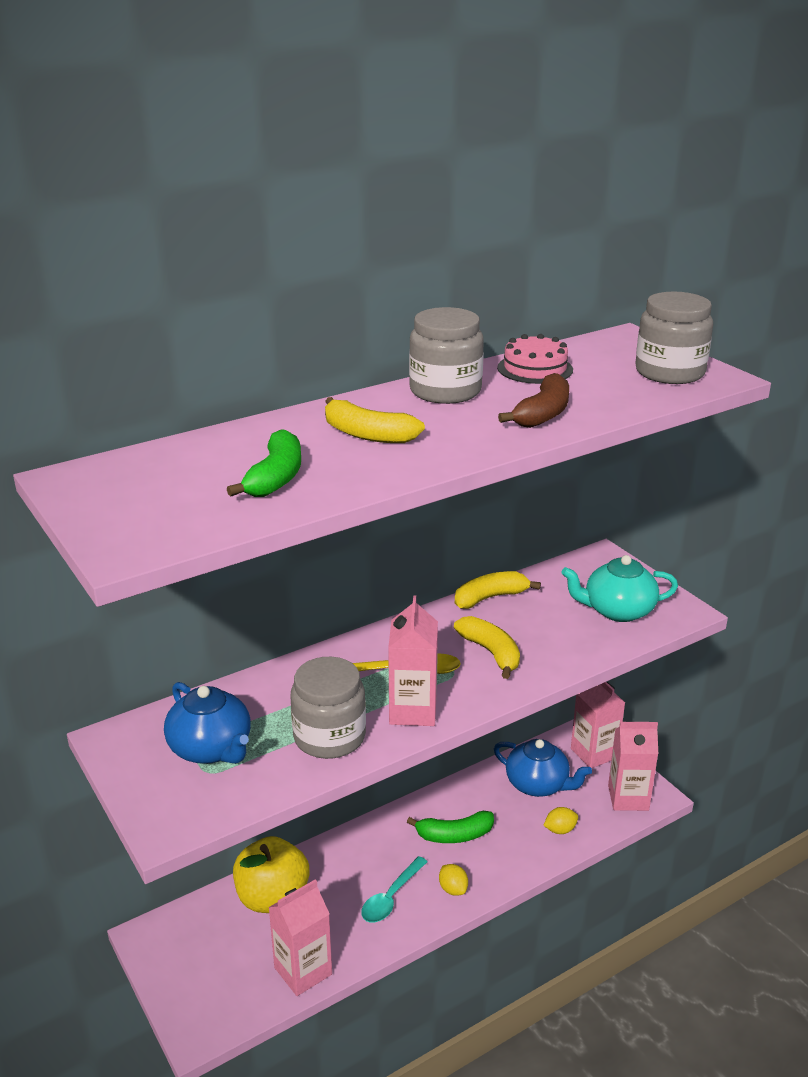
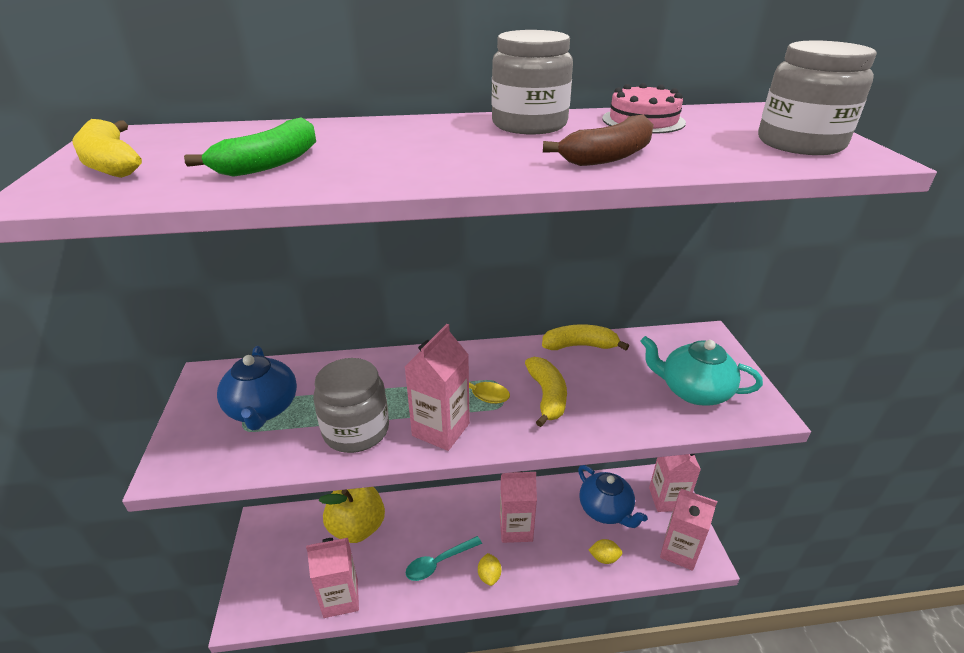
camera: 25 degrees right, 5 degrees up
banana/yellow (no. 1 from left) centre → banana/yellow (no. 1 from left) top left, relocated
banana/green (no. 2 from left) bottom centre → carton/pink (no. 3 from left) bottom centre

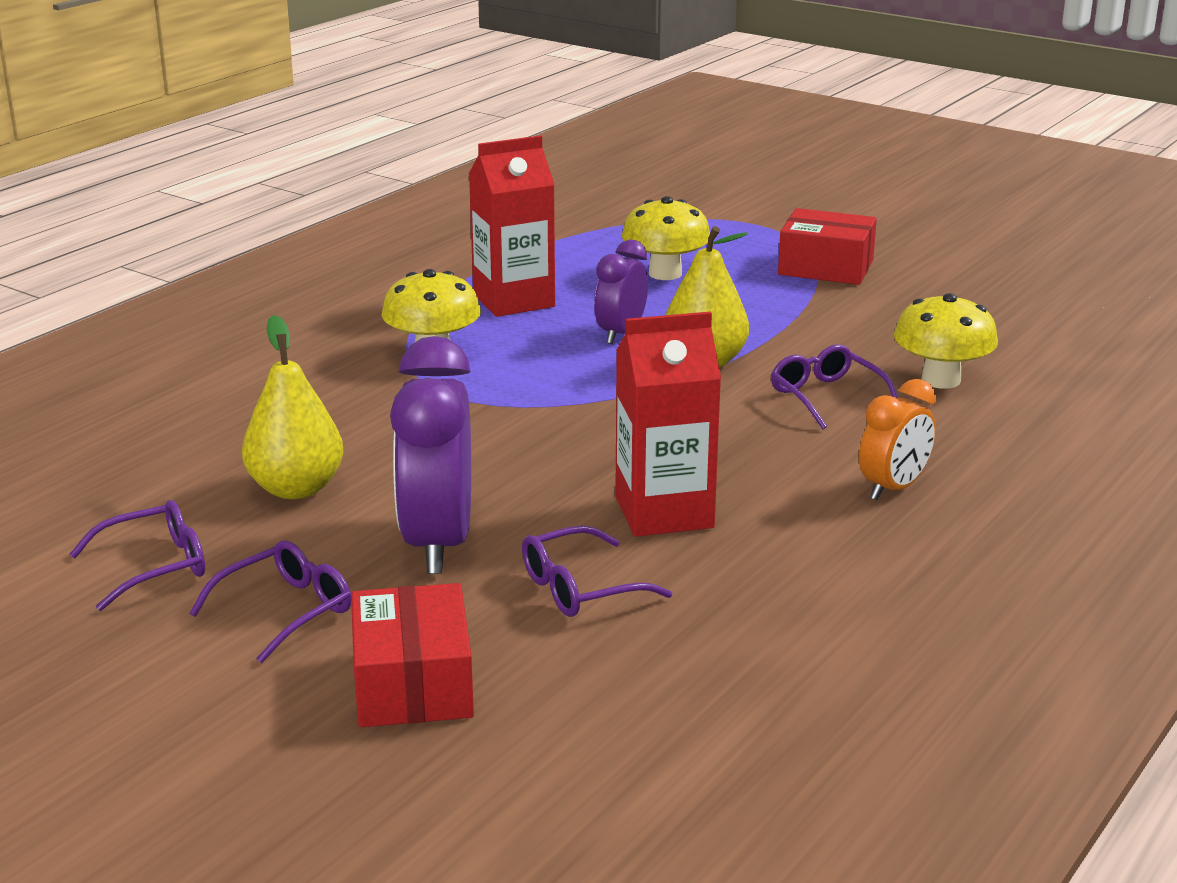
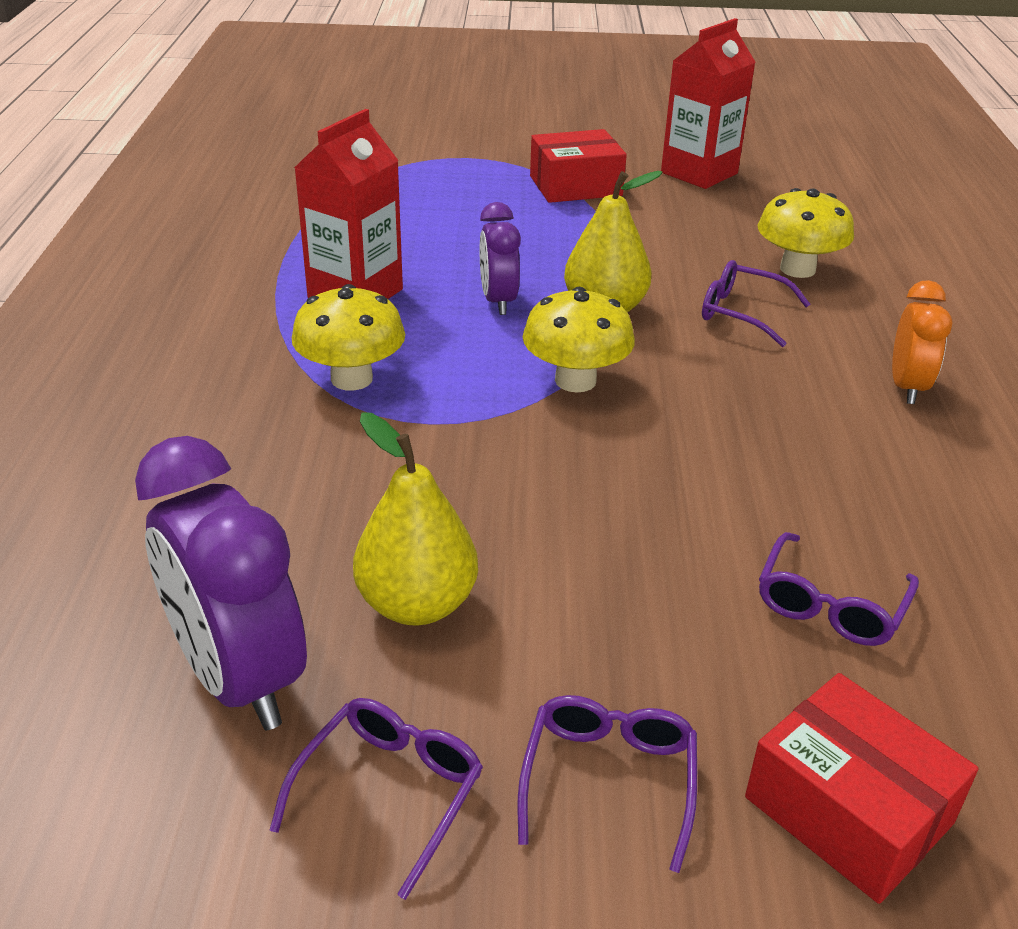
camera: 35 degrees left, 10 degrees up
mushroom/yellow (no. 2 from left) top centre → mushroom/yellow (no. 2 from left) centre, relocated
carton/red (no. 2 from left) centre → carton/red (no. 2 from left) top right, relocated
clock/purple (no. 1 from left) centre → clock/purple (no. 1 from left) middle left, relocated

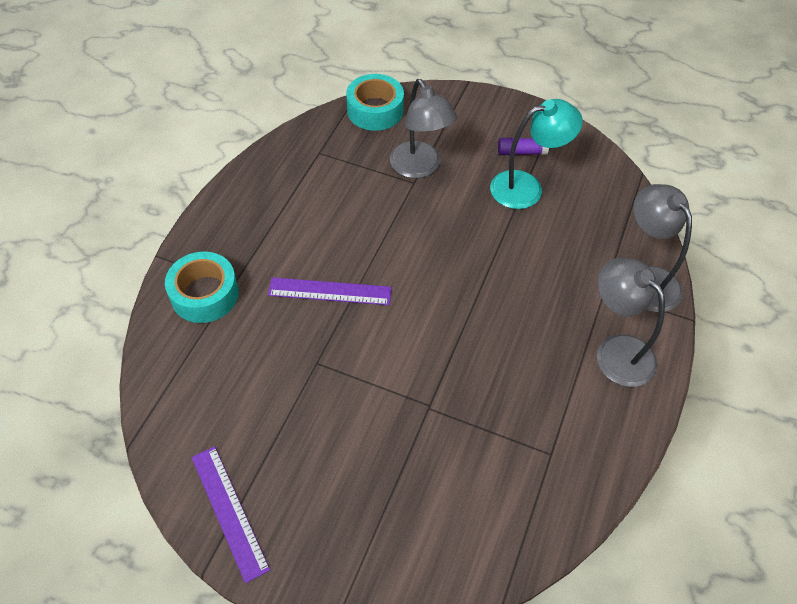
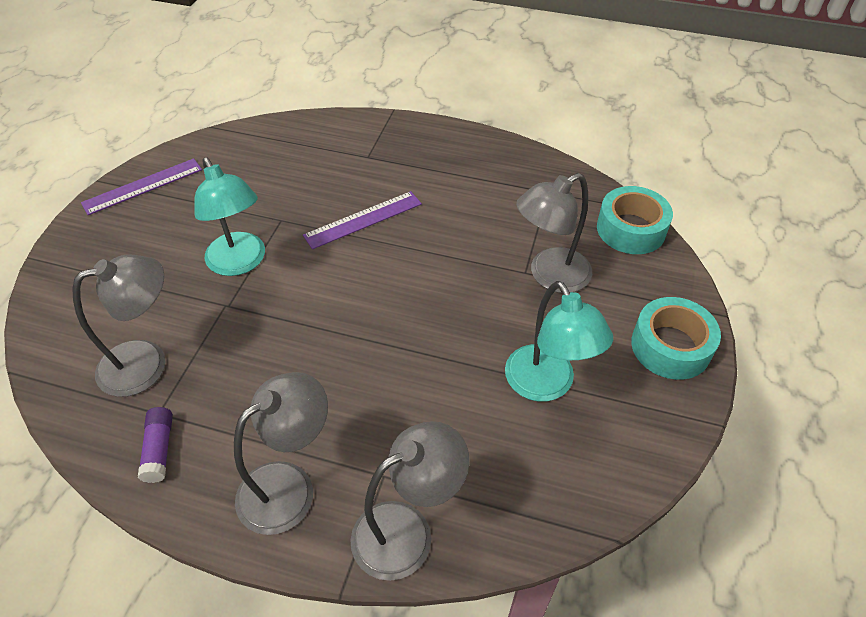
camera: 85 degrees right, 5 degrees down
glue stick/purple top centre → glue stick/purple bottom left, relocated
tape/turquoise (no. 1 from left in the first image) middle left → tape/turquoise (no. 2 from left) middle right, relocated
ruler/purple (no. 2 from left) centre, 60 degrees clockwise
- → lamp/turquoise (no. 1 from left) middle left
- → lamp/grey (no. 1 from left) middle left

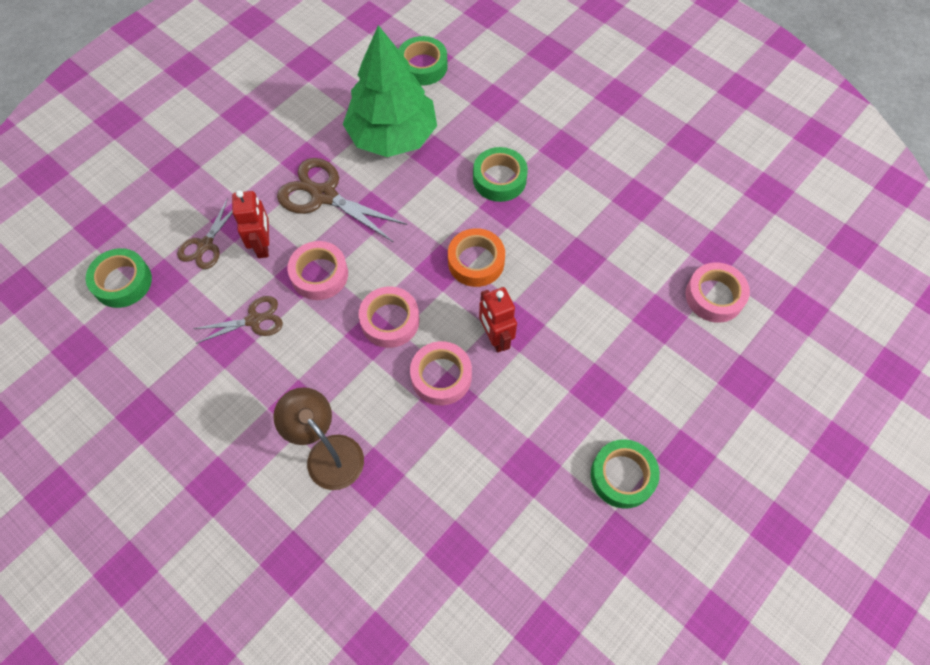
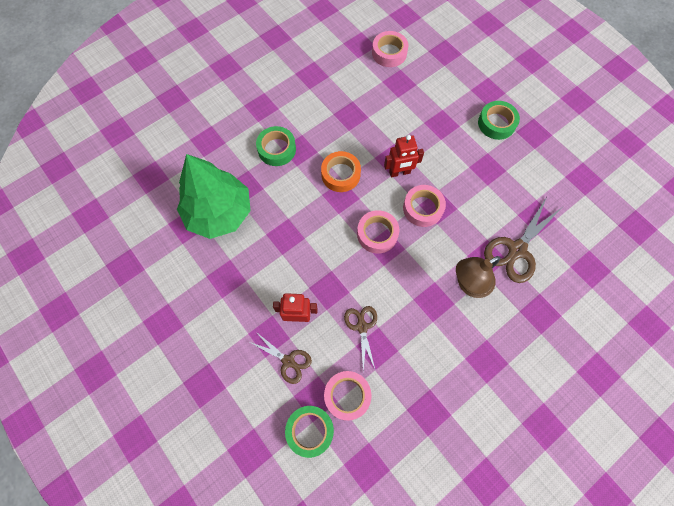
camera: 80 degrees left, 5 degrees up
tape/green (no. 2 from left) top centre → -
scissors/brown (no. 3 from left) top centre → scissors/brown (no. 3 from left) middle right, relocated
tape/pink (no. 1 from left) centre → tape/pink (no. 1 from left) bottom centre, relocated

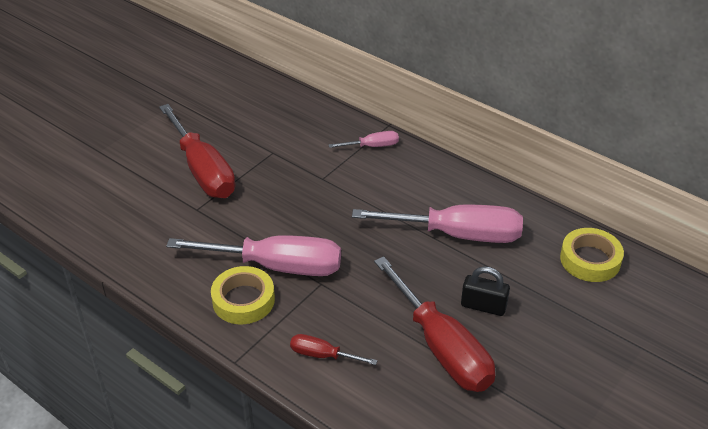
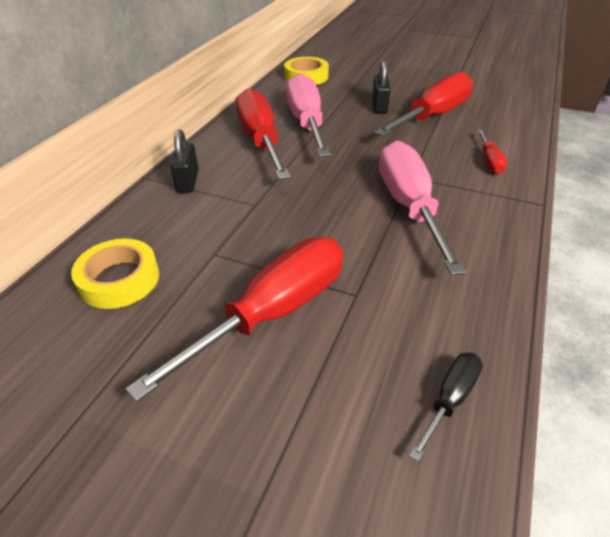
camera: 105 degrees left, 0 degrees up
screwdriver/pink (no. 2 from left) top centre → padlock/black (no. 1 from left) top left
tape/yellow (no. 1 from left) bottom centre → tape/yellow (no. 1 from left) middle left, relocated
- → screwdriver/red (no. 2 from left) top centre
- → screwdriver/black bottom right

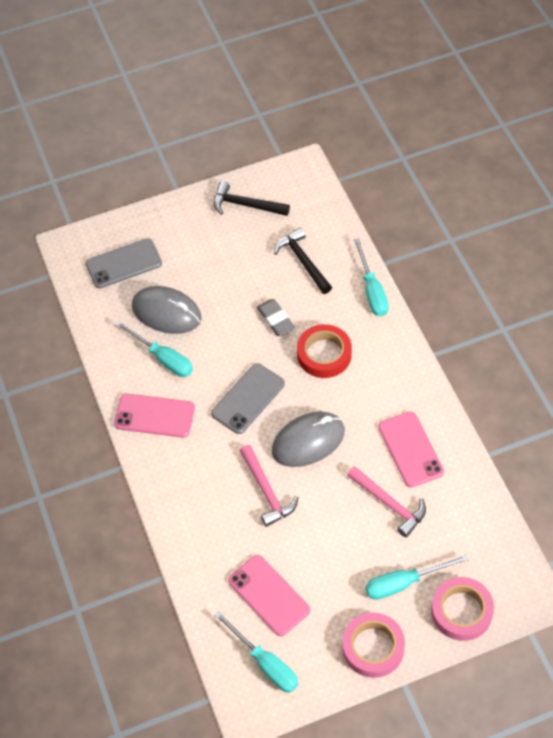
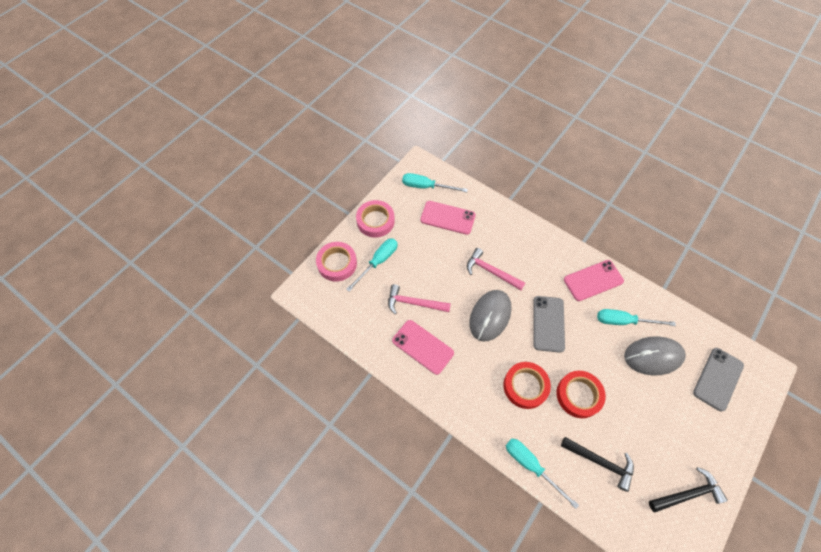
camera: 145 degrees right, 5 degrees up
eraser/grey centre → tape/red (no. 2 from left) bottom right

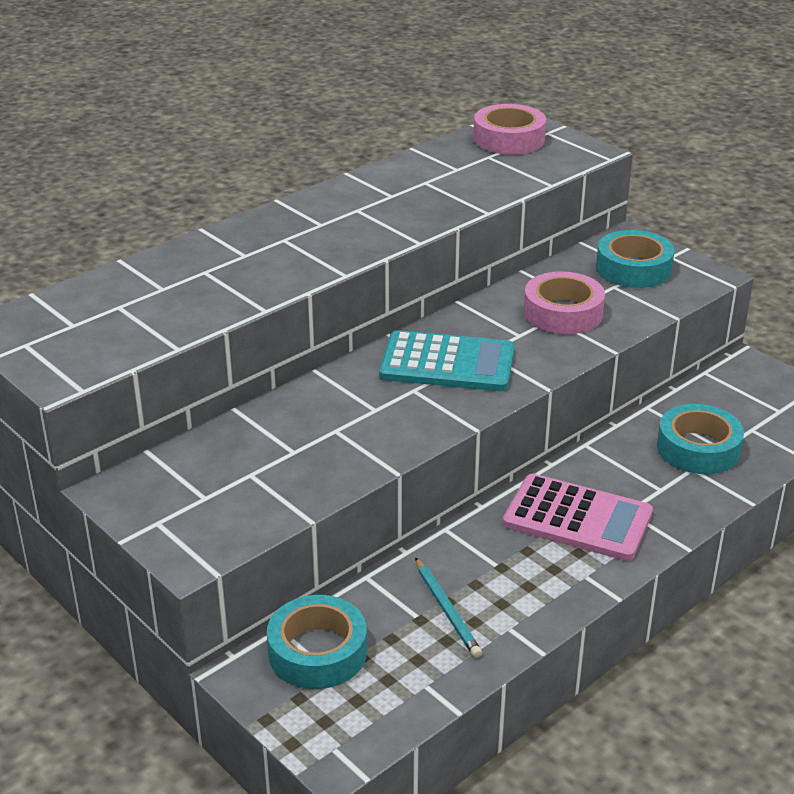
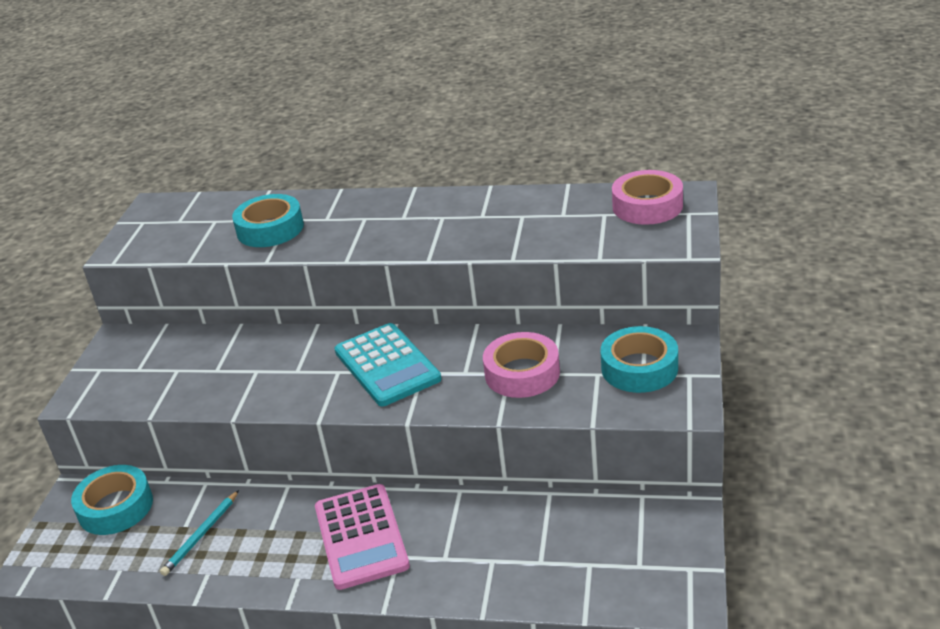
camera: 55 degrees right, 0 degrees up
tape/turquoise (no. 3 from left in the first image) middle right → tape/turquoise (no. 2 from left) middle left, relocated

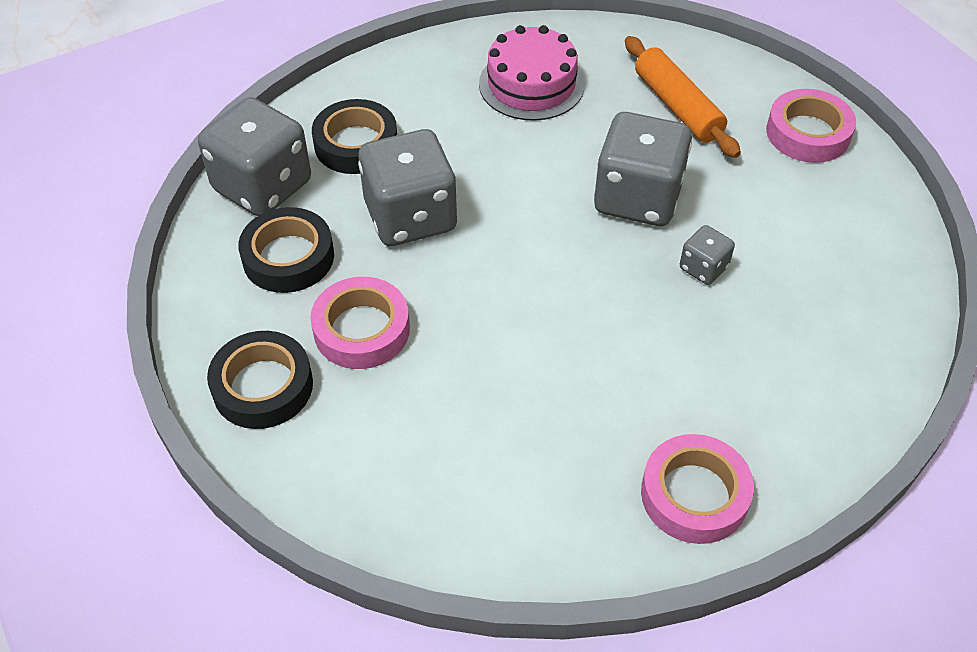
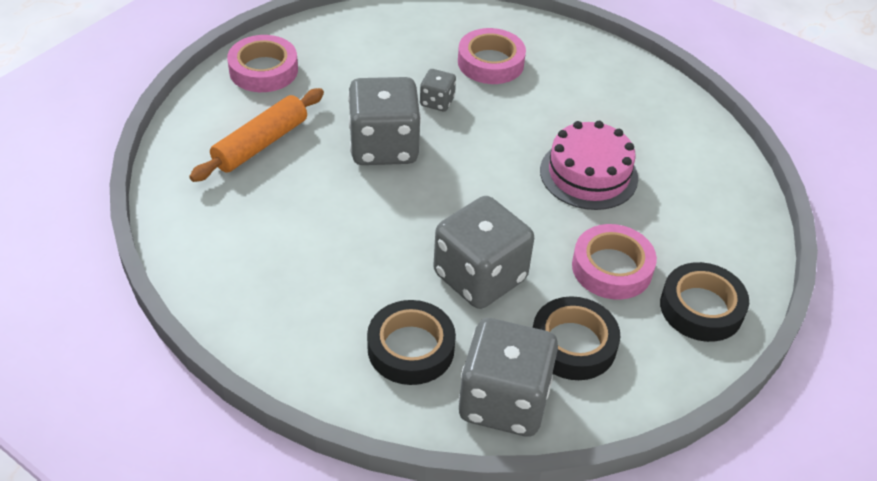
camera: 115 degrees left, 5 degrees down
cake/pink top centre → cake/pink middle right, relocated
tape/pink (no. 2 from left) bottom right → tape/pink (no. 2 from left) top centre, relocated

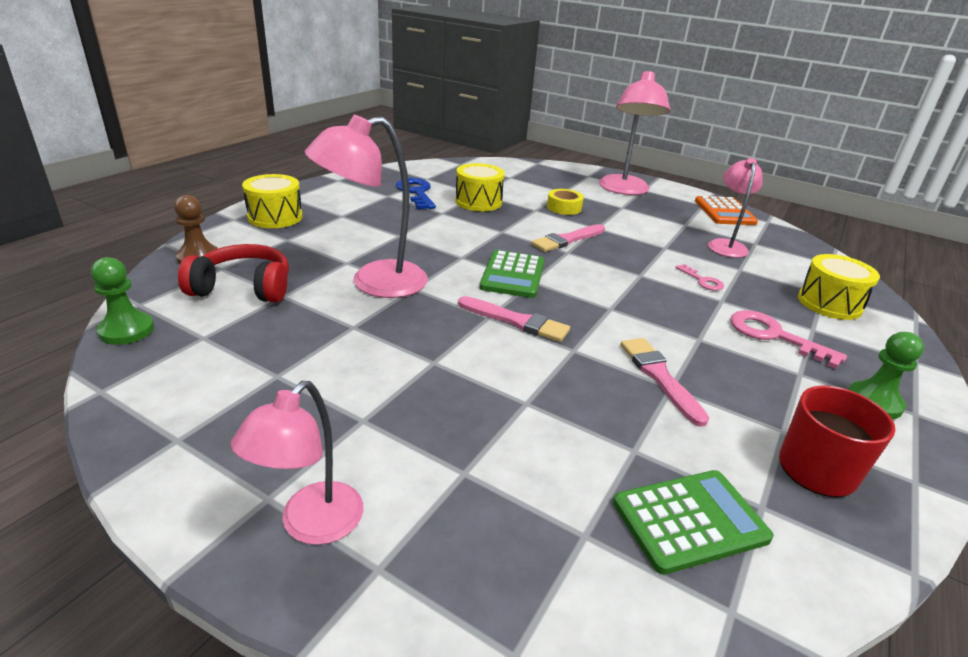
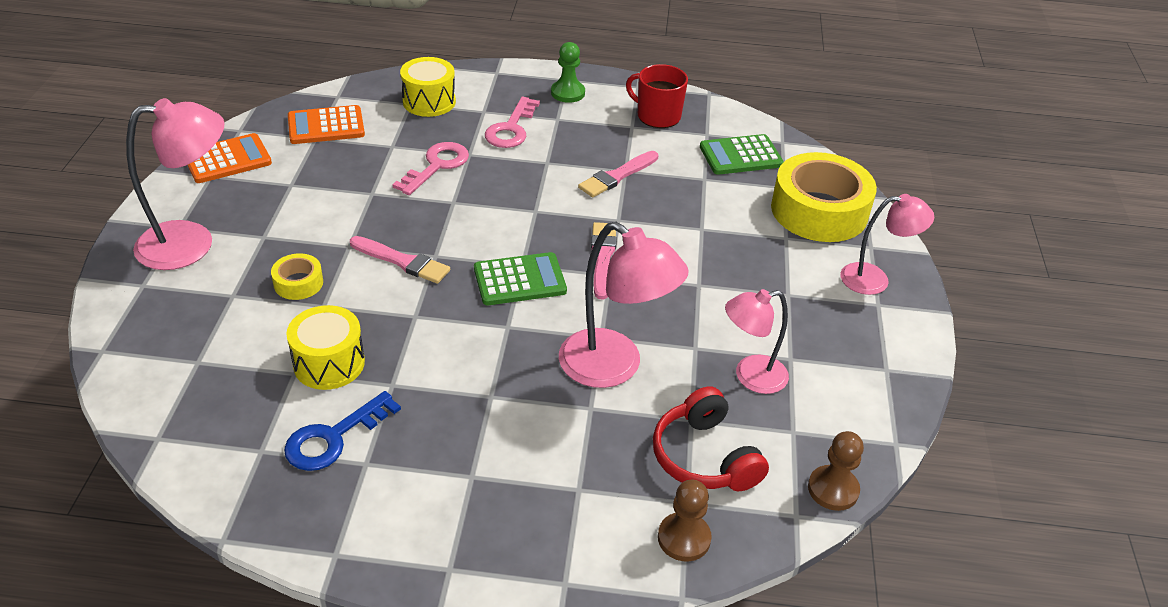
camera: 115 degrees left, 10 degrees up
lamp/pink (no. 4 from left in the first image) top right → lamp/pink (no. 3 from left) centre, relocated
drum/yellow (no. 1 from left) top left → -
pawn/green (no. 1 from left) middle left → pawn/brown (no. 2 from left) bottom right
key/pink (no. 1 from left) middle right → key/pink (no. 1 from left) top centre, x1.77
calculator/green (no. 2 from left) bottom right → calculator/green (no. 2 from left) top centre, 60 degrees counterclockwise
- → calculator/orange (no. 2 from left) top left
- → tape/yellow (no. 2 from left) top right

